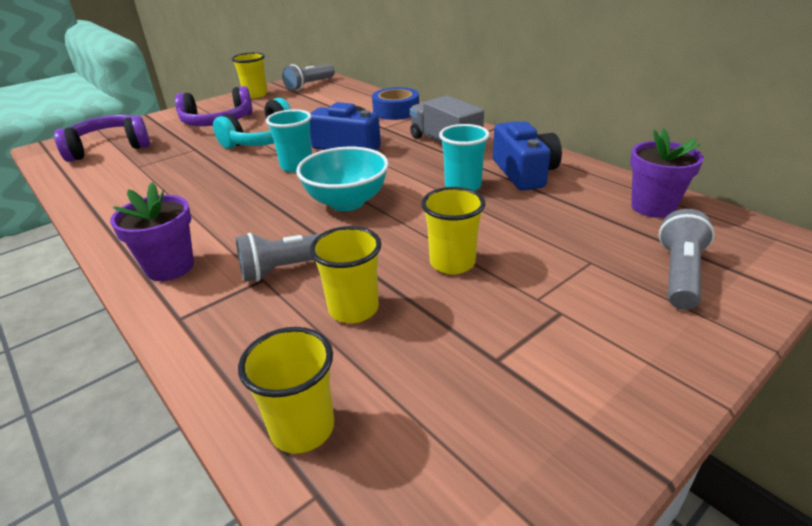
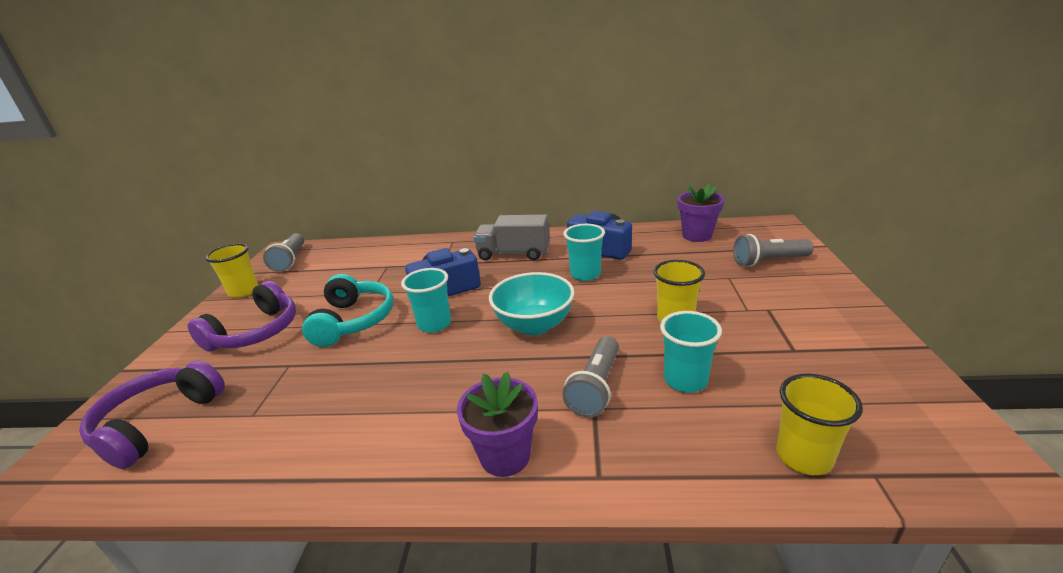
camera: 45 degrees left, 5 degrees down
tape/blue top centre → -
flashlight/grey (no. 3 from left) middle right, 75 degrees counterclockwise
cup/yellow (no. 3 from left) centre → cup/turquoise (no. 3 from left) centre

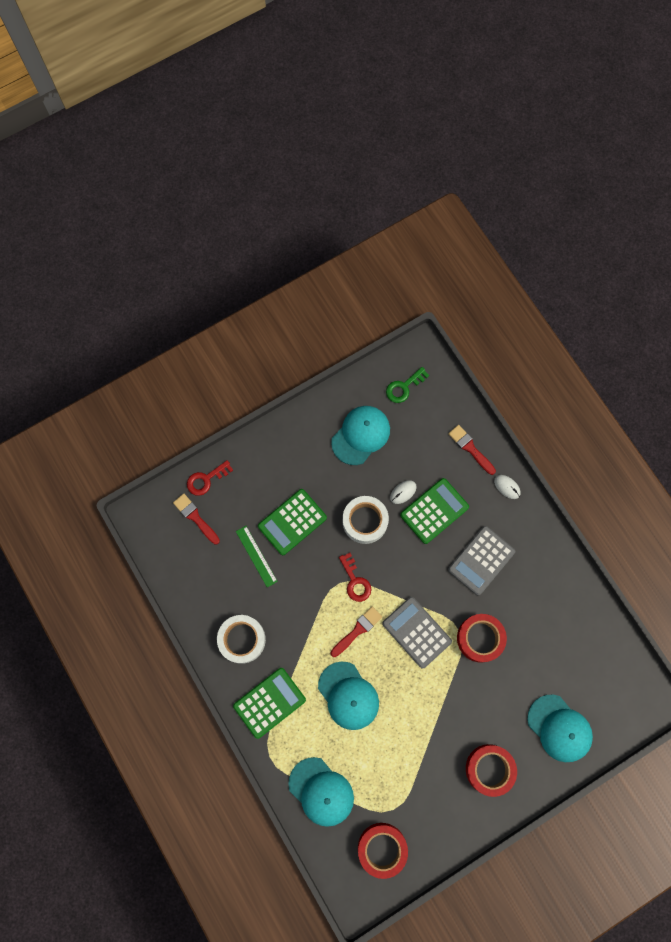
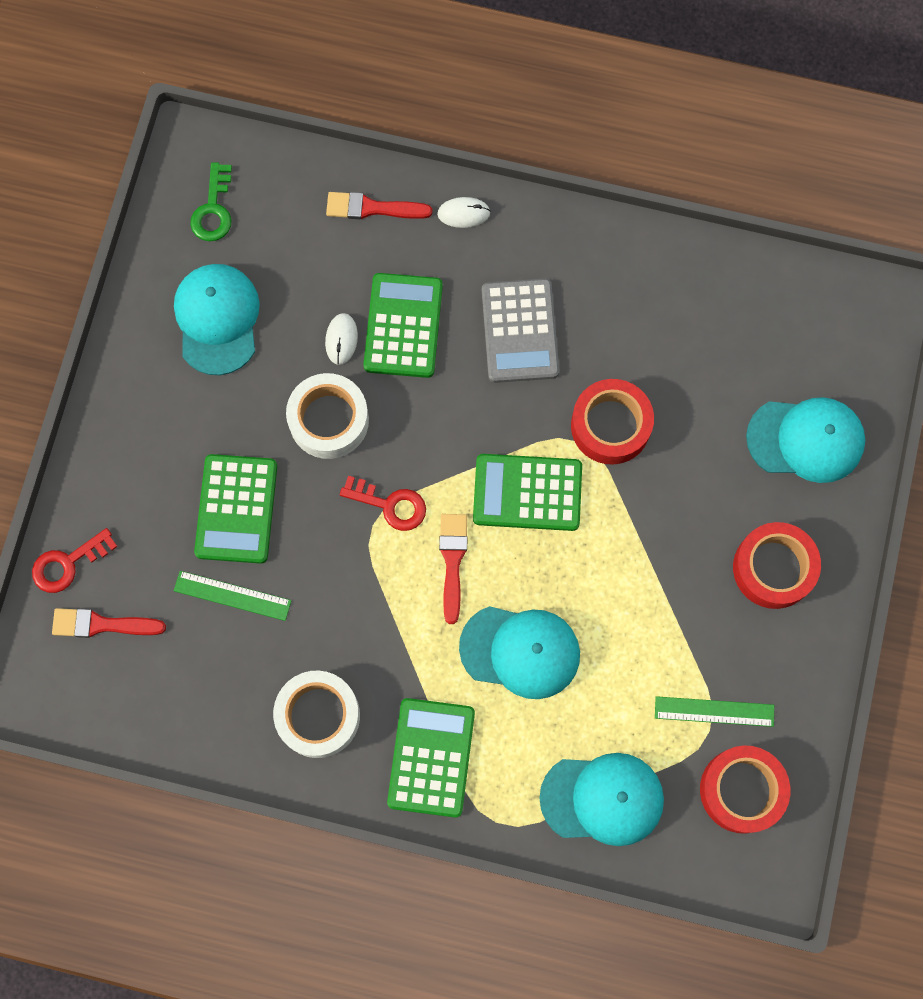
camera: 45 degrees left, 0 degrees up
key/red (no. 1 from left) middle left, 45 degrees clockwise
calculator/grey (no. 1 from left) bottom centre → calculator/green (no. 4 from left) centre
- → ruler/green (no. 2 from left) bottom right

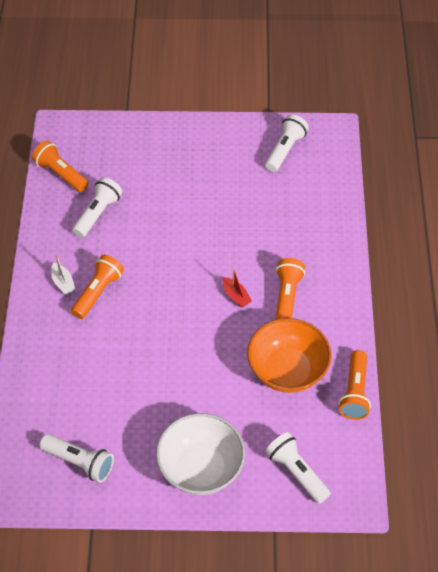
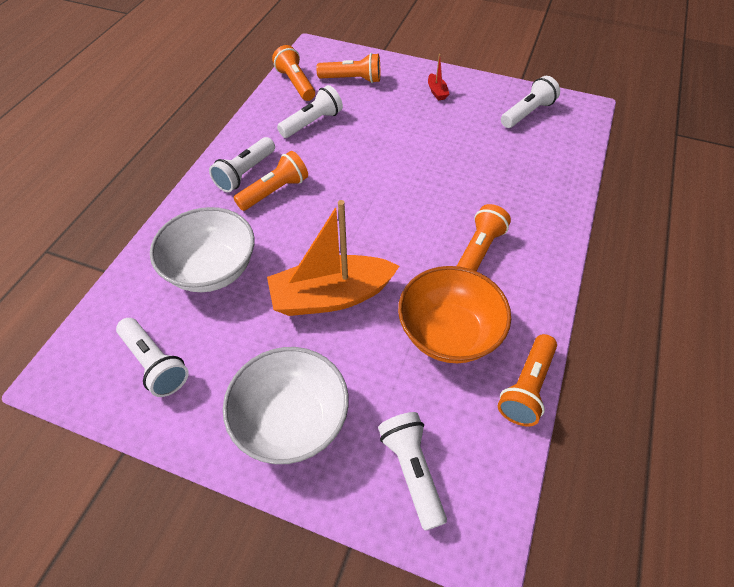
camera: 20 degrees right, 0 degrees up
boat/white middle left → flashlight/white (no. 2 from left) top left
boat/red centre → boat/red top centre, relocated
- → flashlight/orange (no. 3 from left) top centre
- → boat/orange centre
- → bowl/white (no. 1 from left) middle left

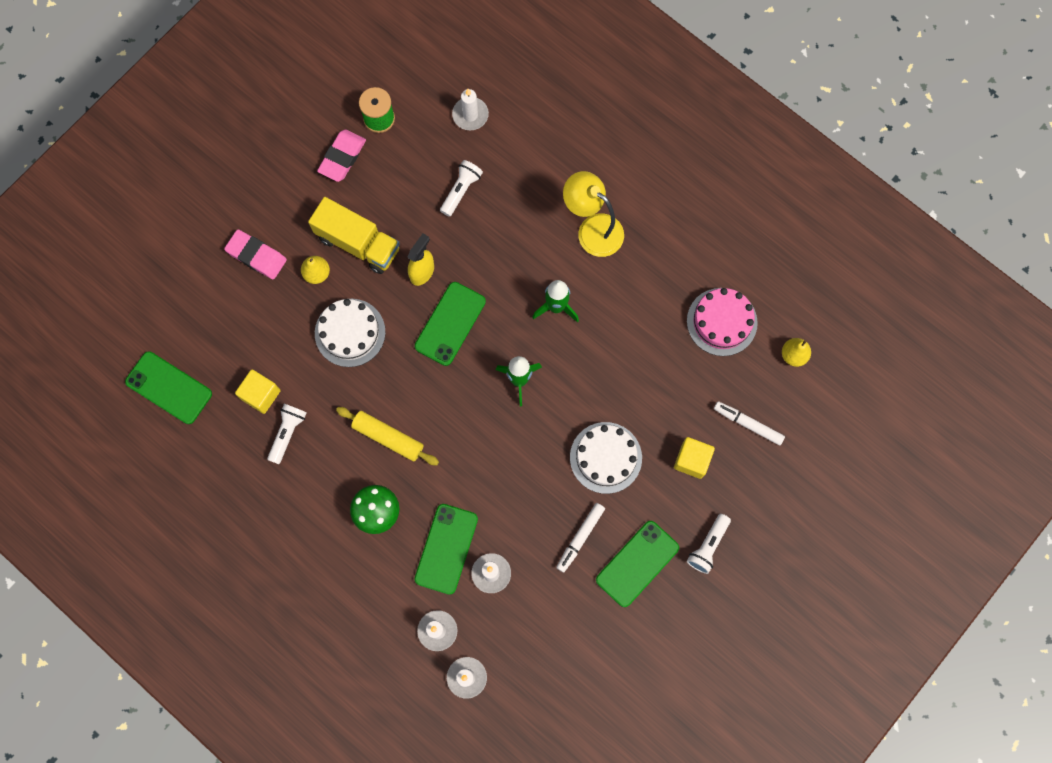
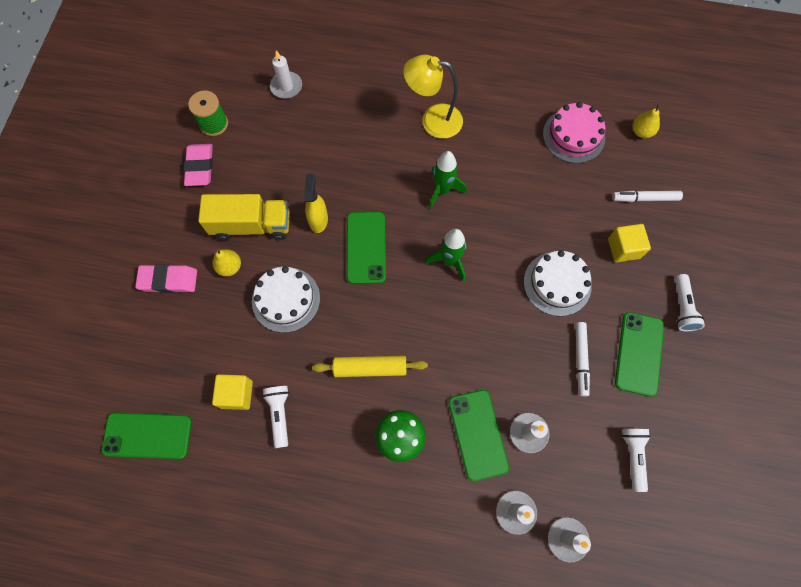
camera: 30 degrees left, 5 degrees down
flashlight/white (no. 2 from left) top centre → flashlight/white (no. 2 from left) bottom right, relocated

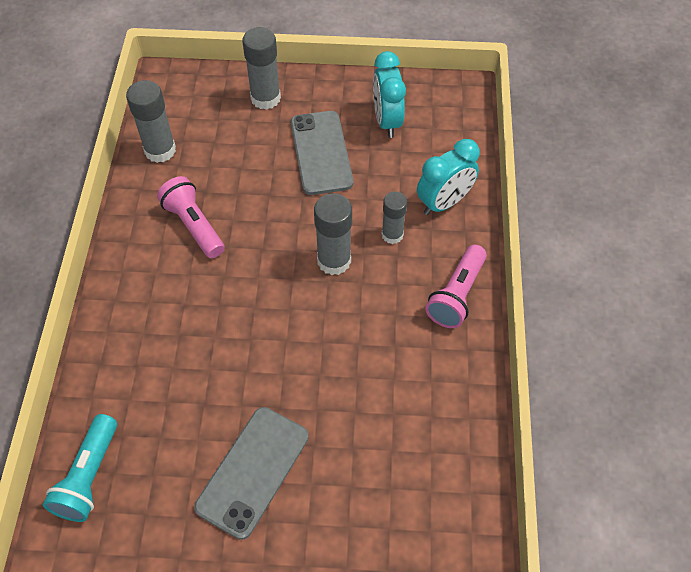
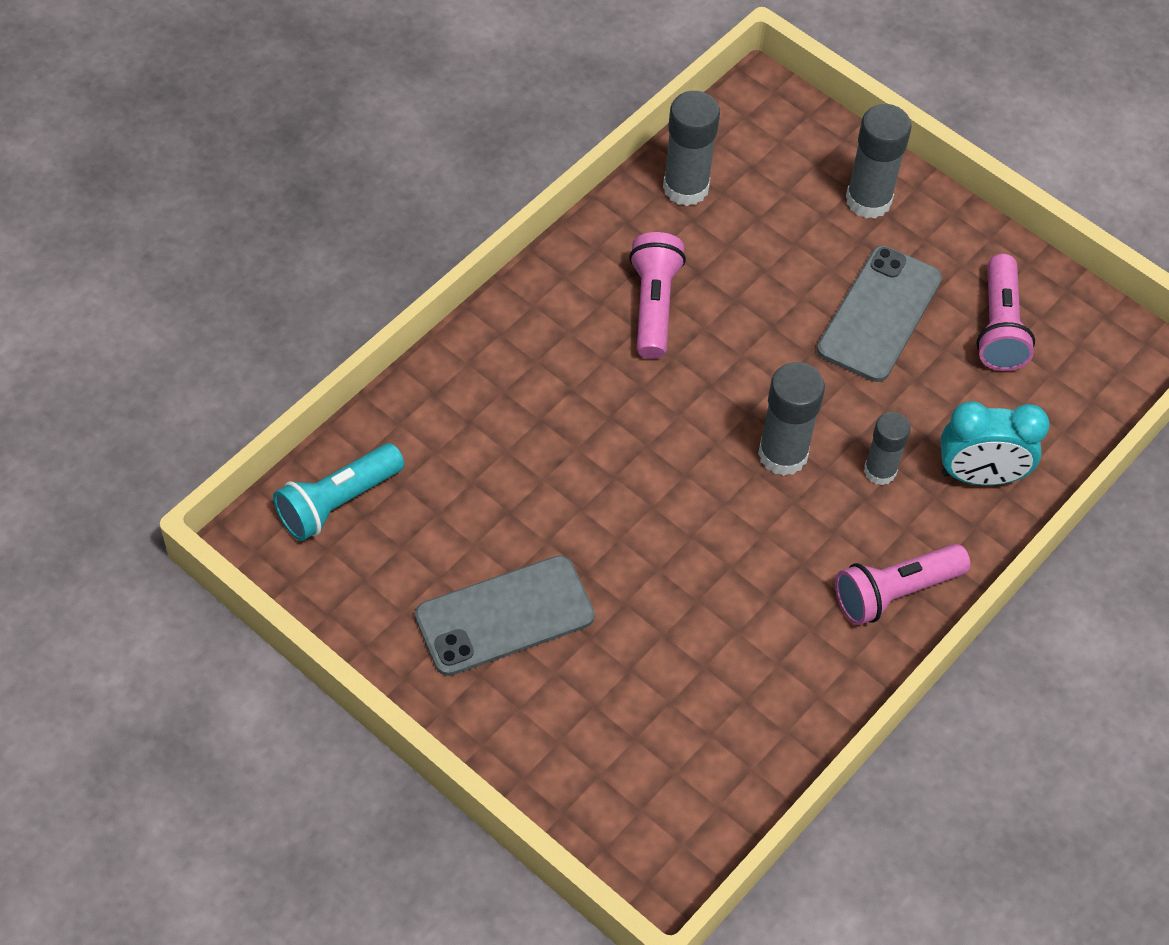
camera: 35 degrees right, 0 degrees up
clock/turquoise (no. 1 from left) top centre → flashlight/pink (no. 3 from left) top right

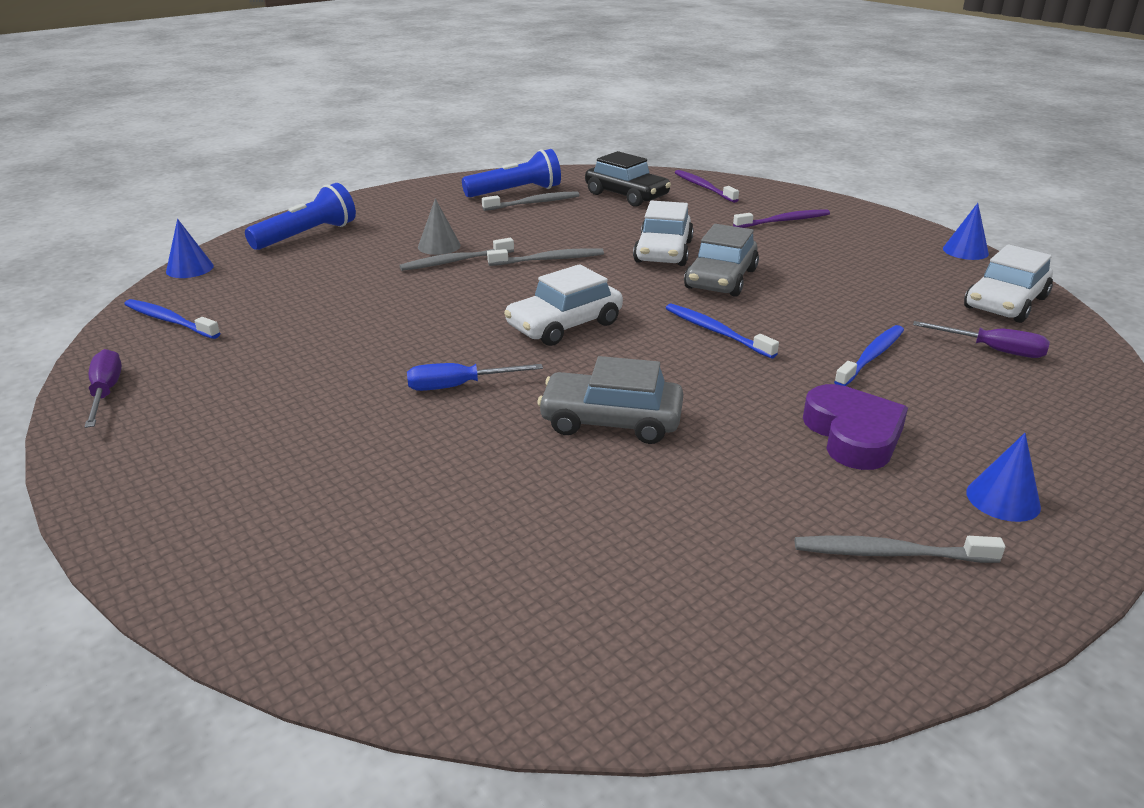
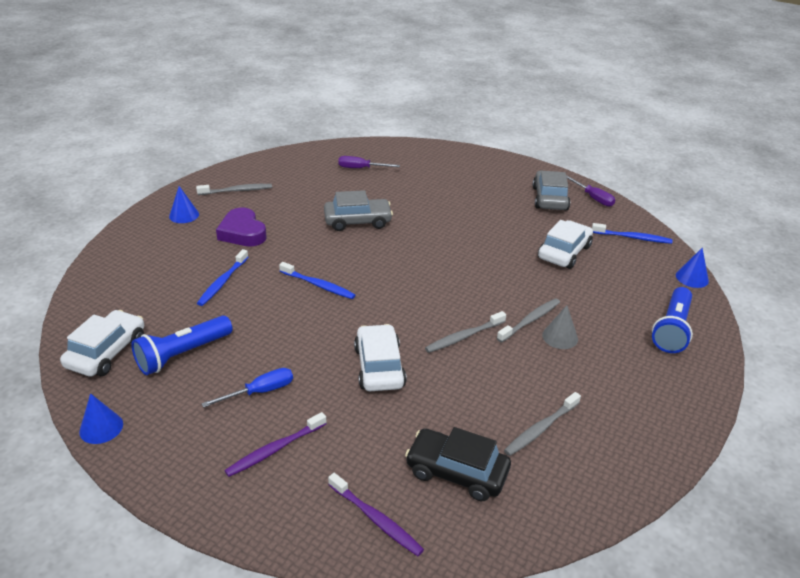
camera: 160 degrees right, 5 degrees up
flashlight/blue (no. 2 from left in the first image) top centre → flashlight/blue (no. 1 from left) middle left, relocated
car/grey (no. 2 from left) top centre → car/grey (no. 2 from left) top right, relocated
car/white (no. 1 from left in the first image) centre → car/white (no. 3 from left) middle right, relocated
screwdriver/purple (no. 2 from left in the first image) middle right → screwdriver/purple (no. 1 from left) top centre, relocated
screwdriver/blue centre → screwdriver/blue bottom left, relocated

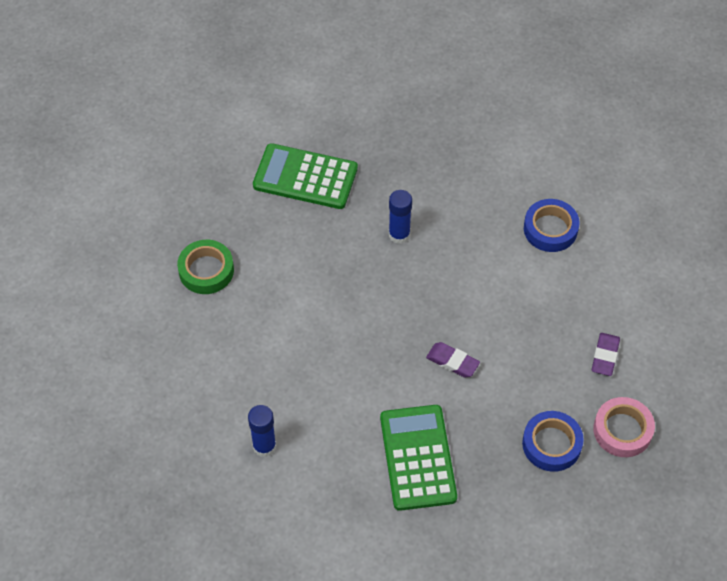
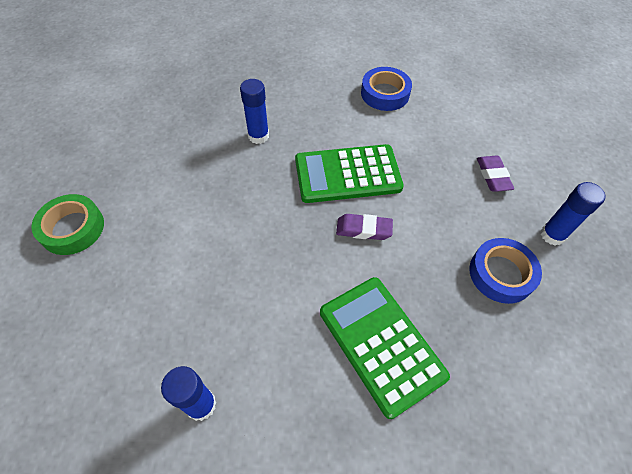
camera: 25 degrees left, 0 degrees up
calculator/green (no. 1 from left) top centre → calculator/green (no. 1 from left) centre, relocated
tape/pink bottom right → glue stick/blue (no. 3 from left) middle right

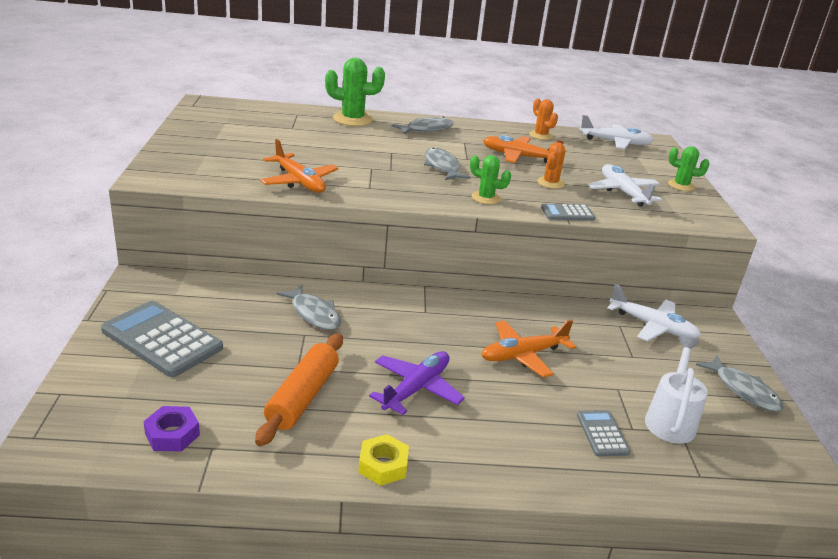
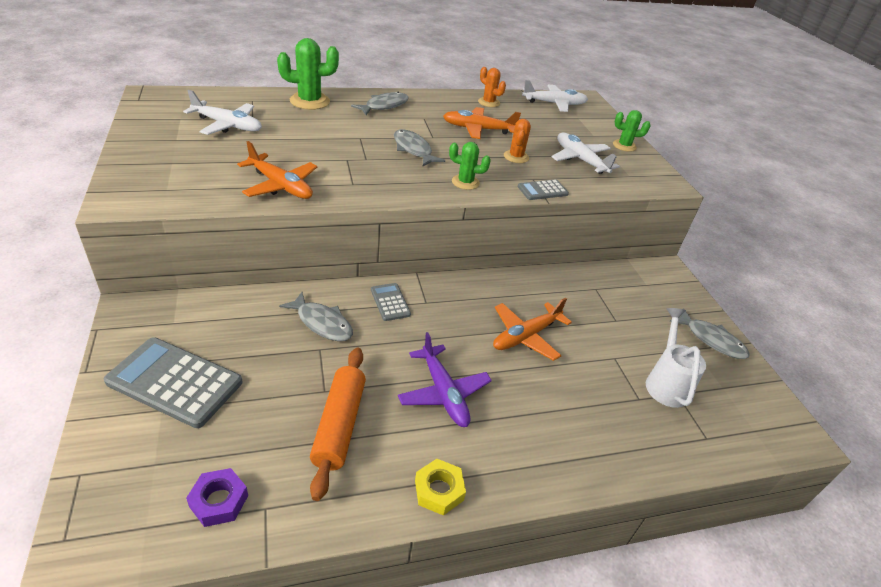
camera: 15 degrees left, 10 degrees up
plane/white (no. 3 from left in the first image) middle right → plane/white (no. 1 from left) top left, relocated
plane/purple bottom centre → plane/purple centre, 135 degrees clockwise
calculator/grey (no. 3 from left in the first image) bottom right → calculator/grey (no. 2 from left) centre, relocated

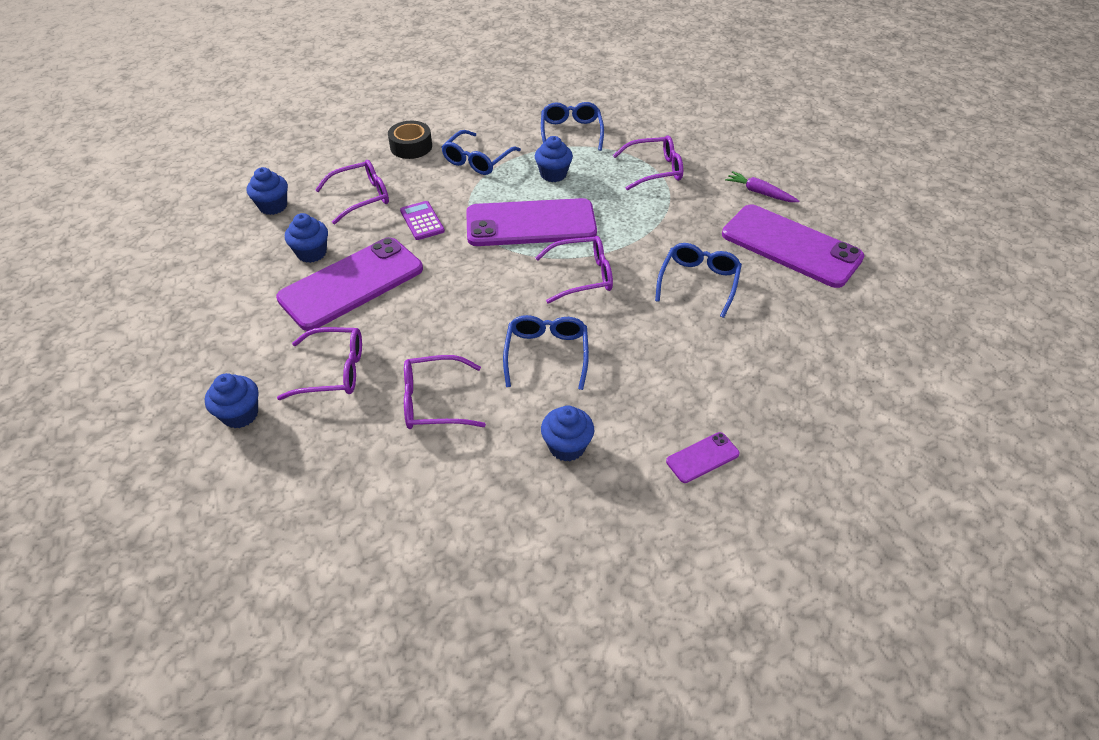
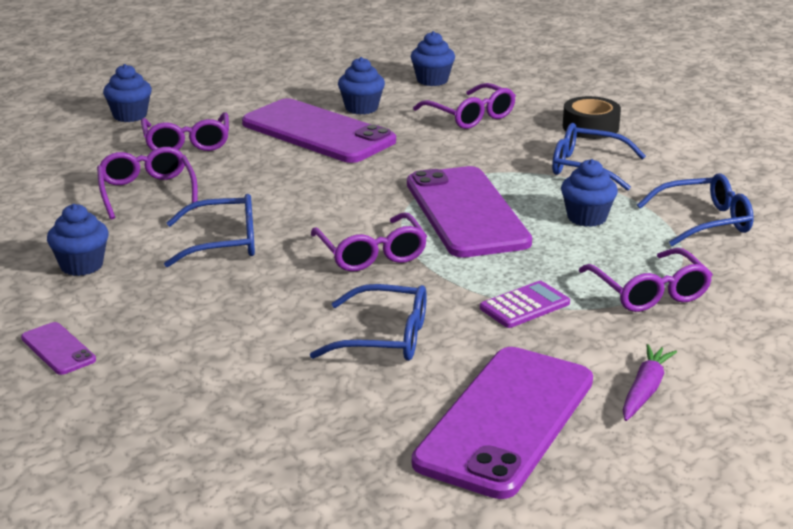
camera: 80 degrees right, 20 degrees down
calculator/purple top centre → calculator/purple centre, relocated

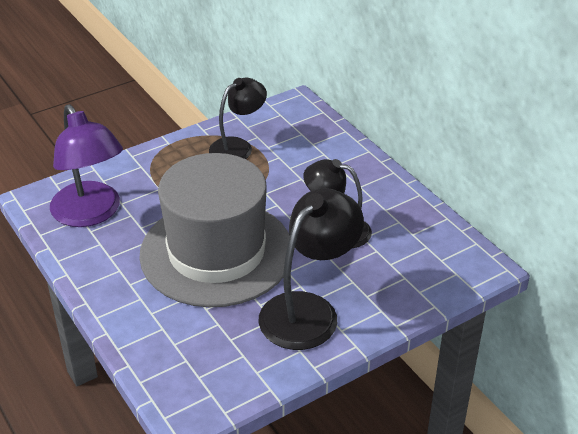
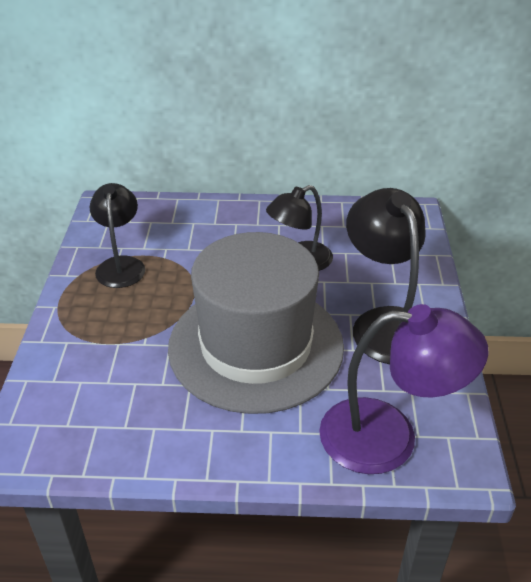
camera: 55 degrees left, 0 degrees up
lamp/purple middle left → lamp/purple bottom right, relocated

